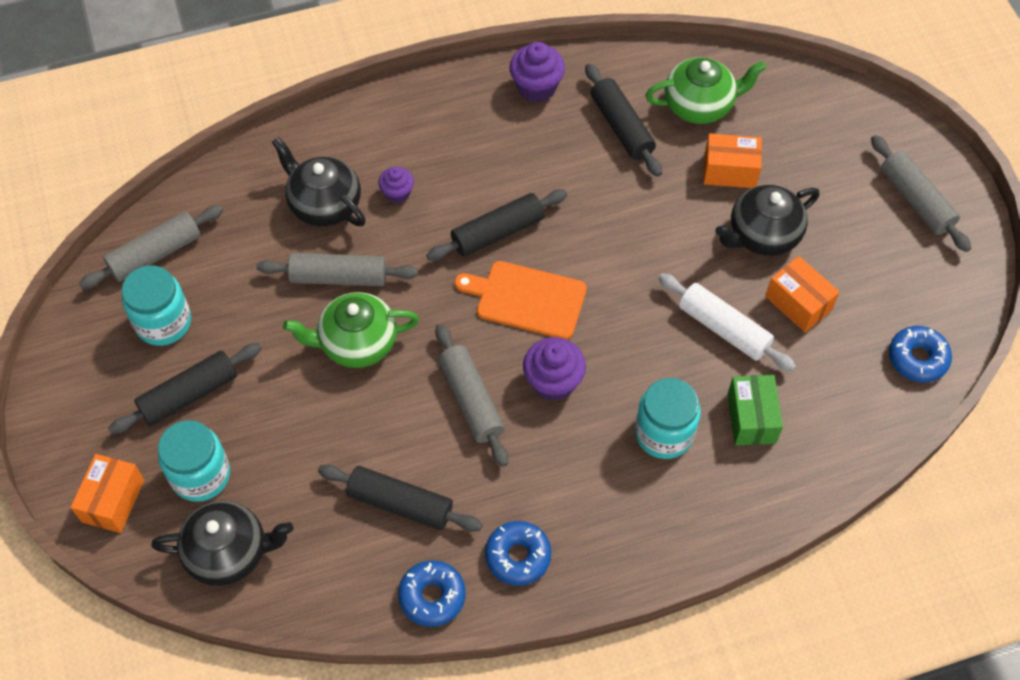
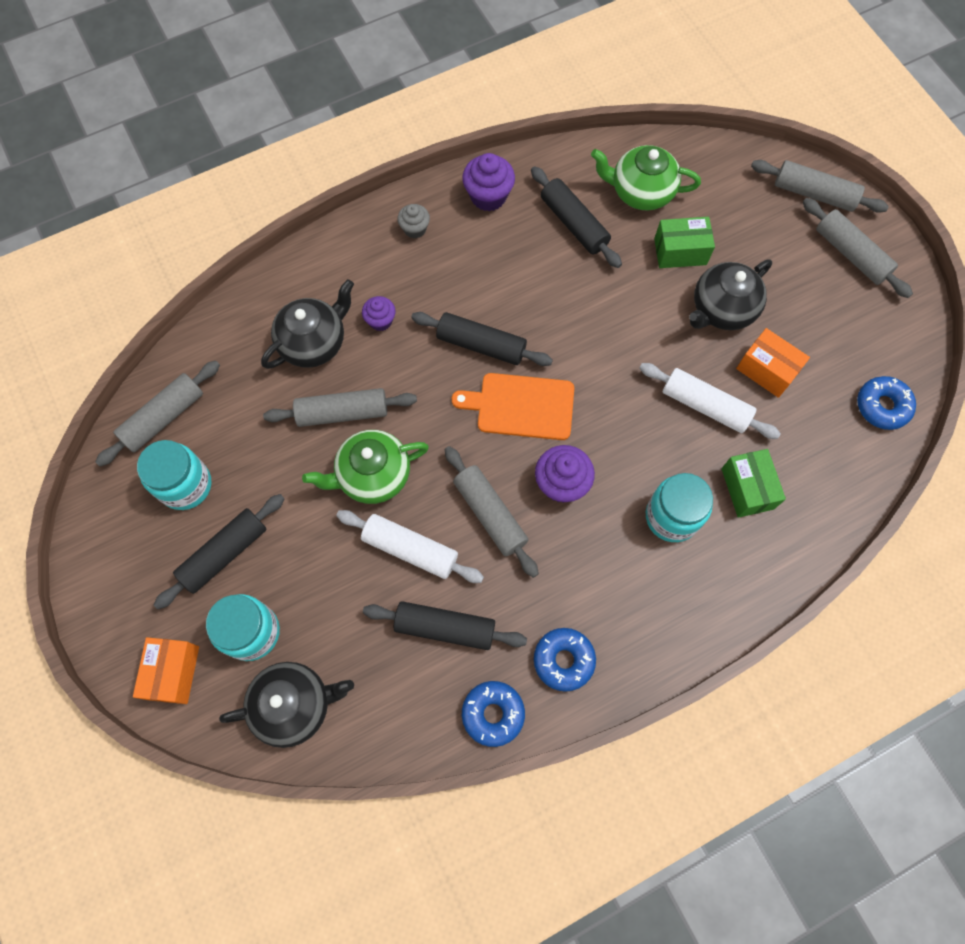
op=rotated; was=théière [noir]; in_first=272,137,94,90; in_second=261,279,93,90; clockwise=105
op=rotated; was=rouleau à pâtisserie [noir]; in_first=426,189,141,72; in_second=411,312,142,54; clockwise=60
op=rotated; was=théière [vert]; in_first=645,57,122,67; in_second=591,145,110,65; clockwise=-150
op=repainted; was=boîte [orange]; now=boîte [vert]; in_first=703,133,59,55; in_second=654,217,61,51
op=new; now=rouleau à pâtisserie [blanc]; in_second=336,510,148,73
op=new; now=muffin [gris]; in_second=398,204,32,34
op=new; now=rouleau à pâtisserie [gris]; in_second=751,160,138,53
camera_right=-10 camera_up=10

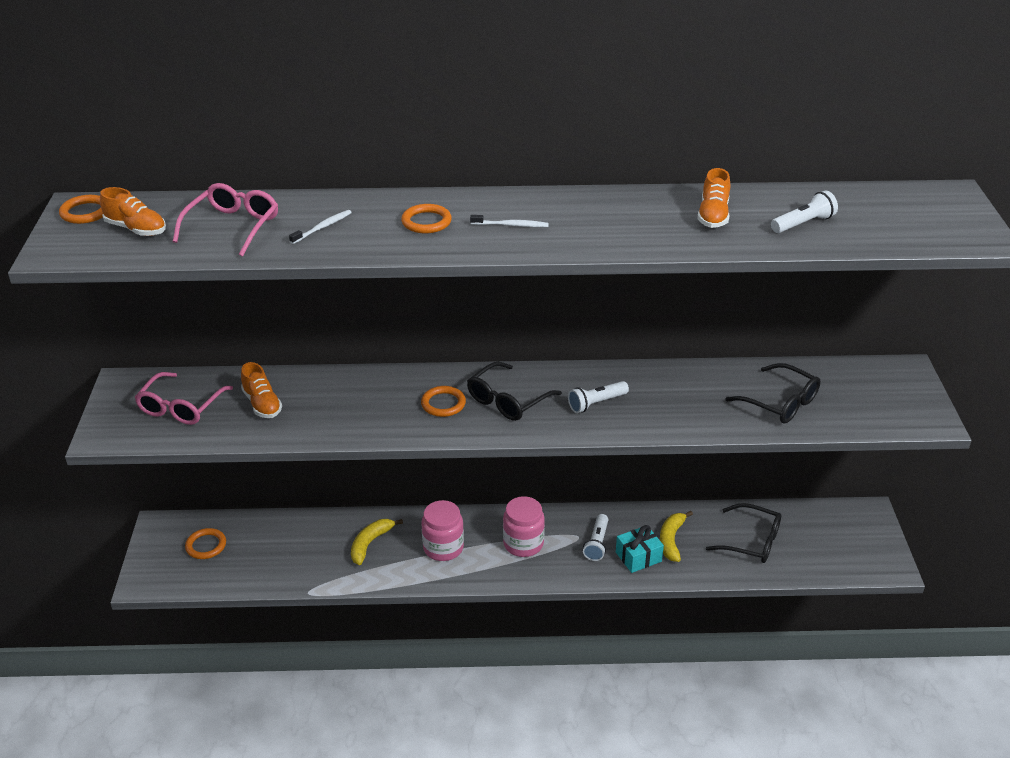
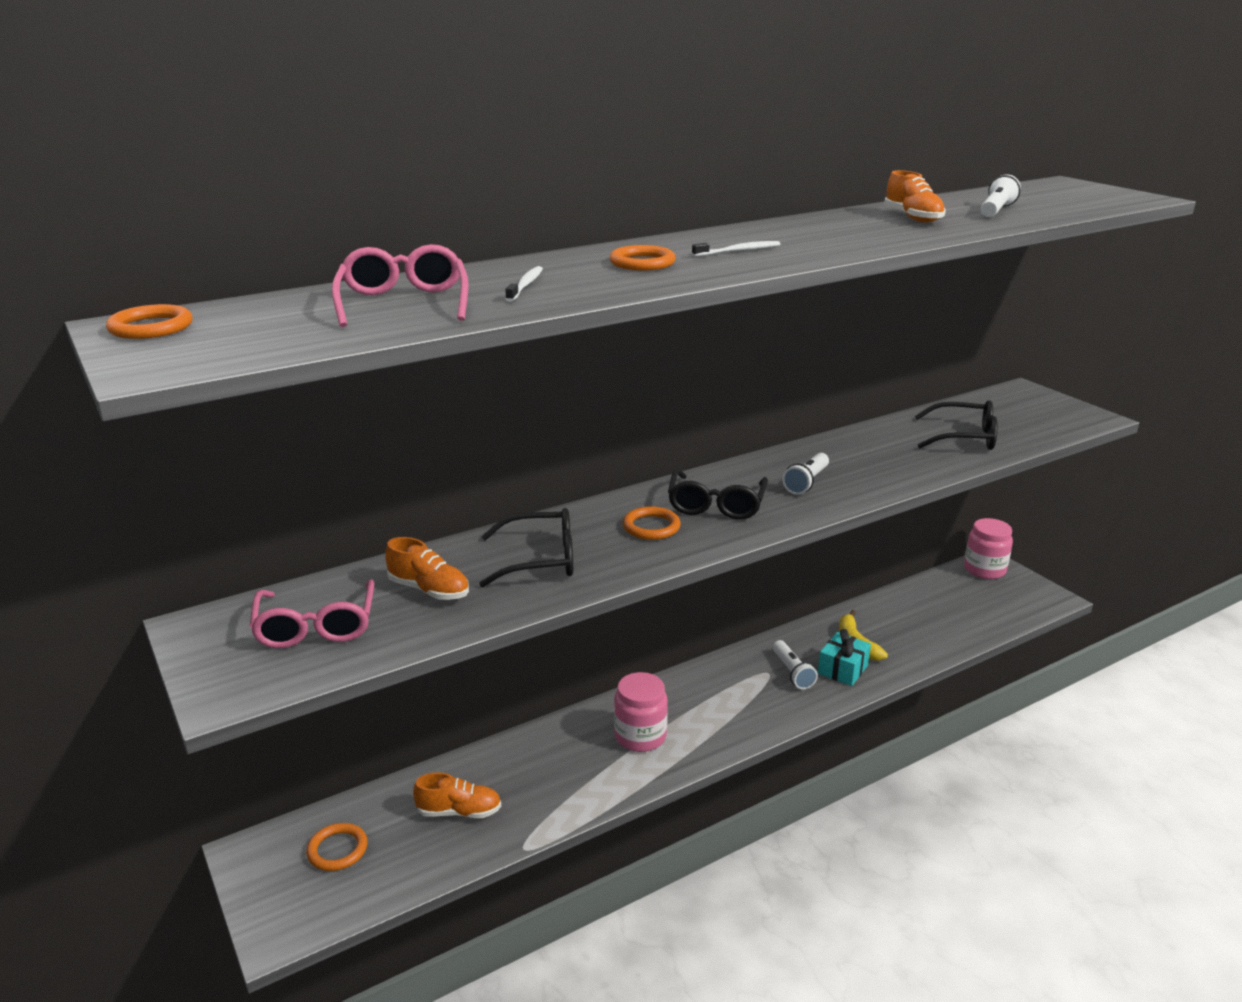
op=shifted; was=chaussure [orange]; in_first=100,187,66,49; in_second=413,772,88,46
op=gone; was=banane [jaune]; in_first=351,519,52,46
op=shifted; was=bocal [rose]; in_first=503,496,42,61; in_second=964,518,49,61
op=shifted; was=lunettes [noir]; in_first=706,503,75,60; in_second=479,508,94,79
camera_right=-30 camera_up=-10

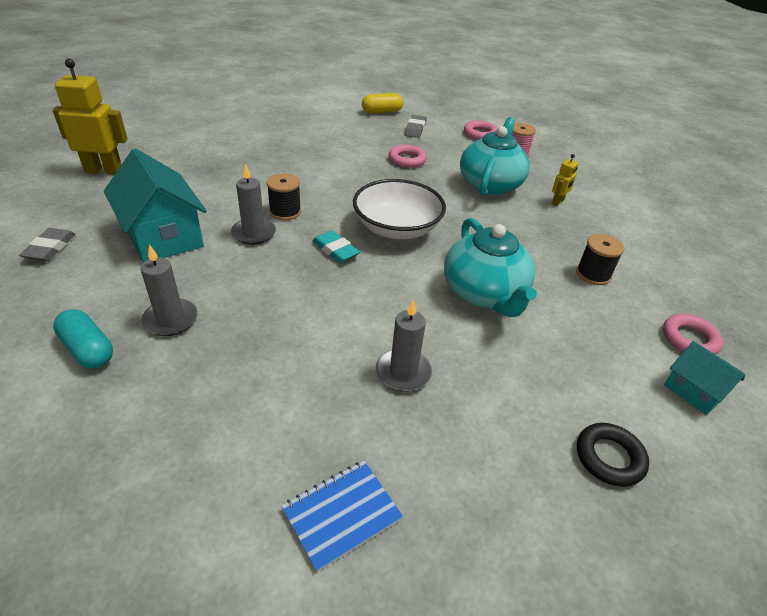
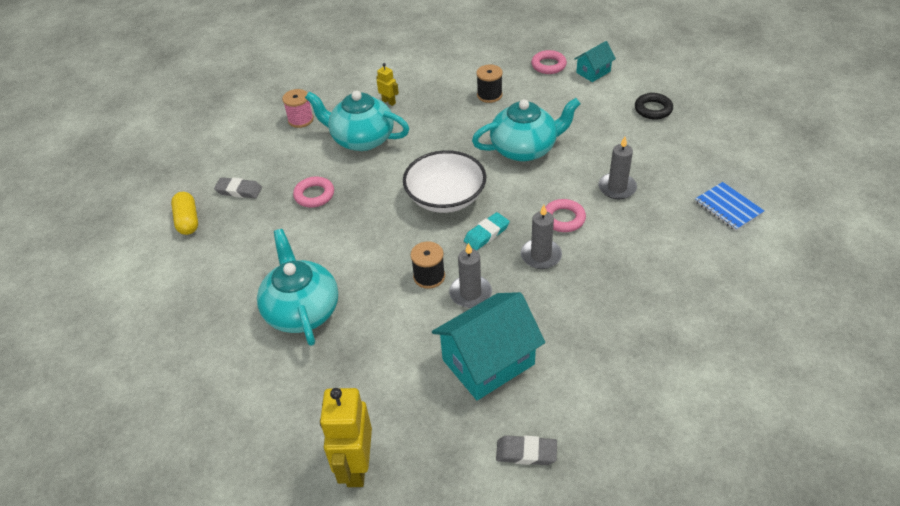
op=gone; was=gélule [turquoise]; in_first=53,309,60,60
op=shifted; was=bougie [gris]; in_first=141,244,57,92; in_second=521,205,41,64
op=shifted; was=anneau [rose]; in_first=464,120,34,20; in_second=545,199,41,33
op=new; now=théière [turquoise]; in_second=257,229,81,117
camera_right=-85 camera_up=5

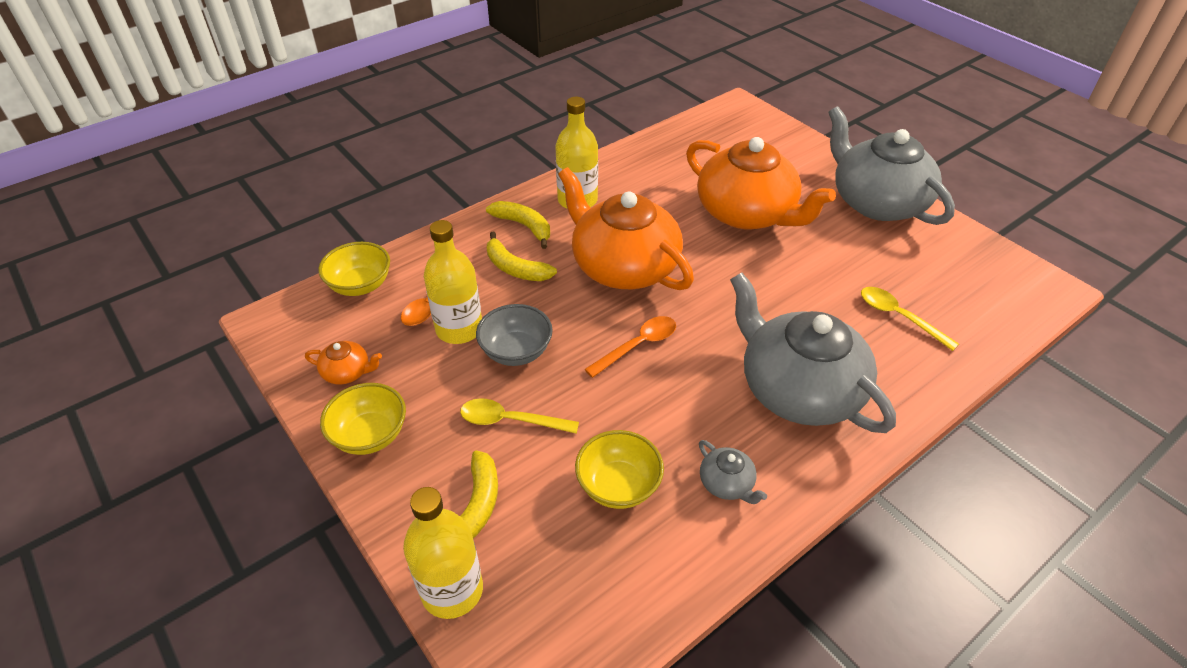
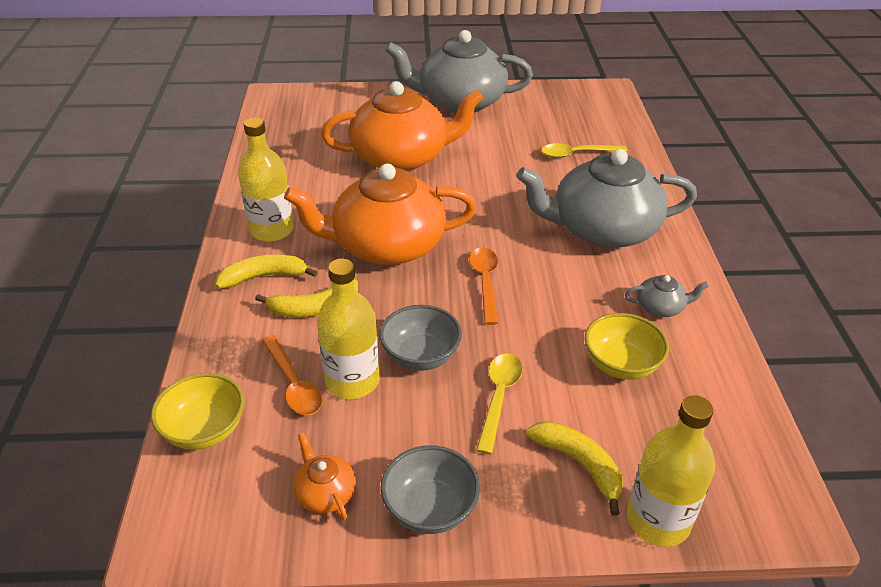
op=rotated; was=théière [orange]; in_first=305,341,77,44; in_second=293,433,63,88; clockwise=-75
op=repainted; was=bol [jaune]; now=bol [gris]; in_first=320,383,86,72; in_second=381,445,99,89
op=rotated; was=cuillère [jaune]; in_first=460,398,119,36; in_second=476,353,47,101; clockwise=150
camera_right=-55 camera_up=-5

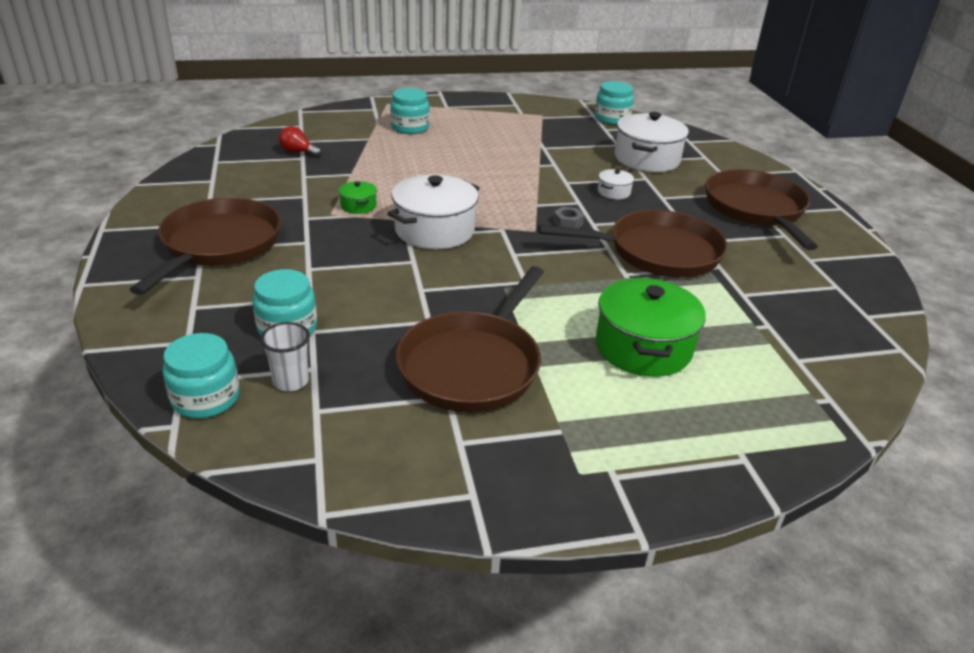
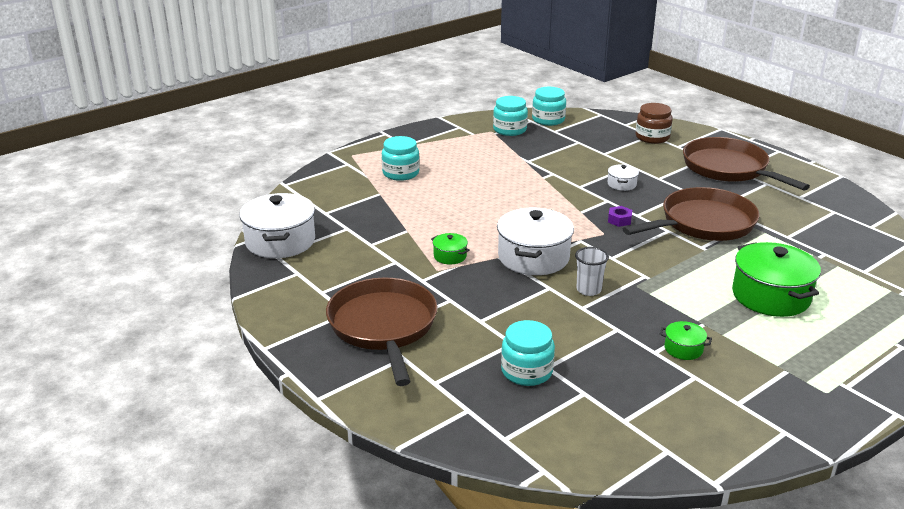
op=shifted; was=bocal [turquoise]; in_first=162,333,78,85; in_second=493,96,35,40
op=shifted; was=gobelet [blanc]; in_first=260,322,50,69; in_second=575,247,34,49
op=gone; was=ampoule [rouge]; in_first=279,126,42,31
op=swapped; was=poêle [marron]; now=marmite [vert]; in_first=396,266,148,147; in_second=660,321,52,39
op=repainted; was=écrou [gris]; now=écrou [violet]; in_first=553,207,31,21; in_second=608,206,24,21
op=shifted; was=marmite [blanc]; in_first=615,112,74,60; in_second=239,193,76,65
op=new; now=bocal [marron]; in_second=636,103,37,41
camera_right=-25 camera_up=-5

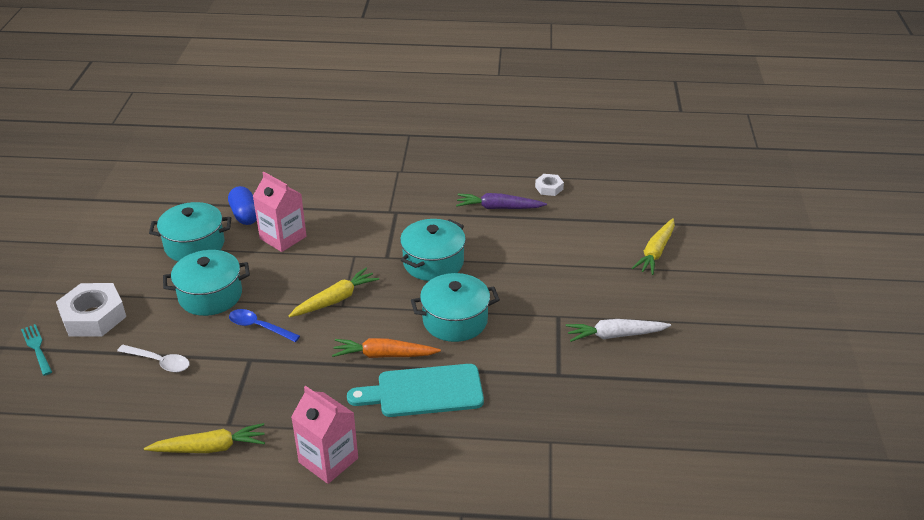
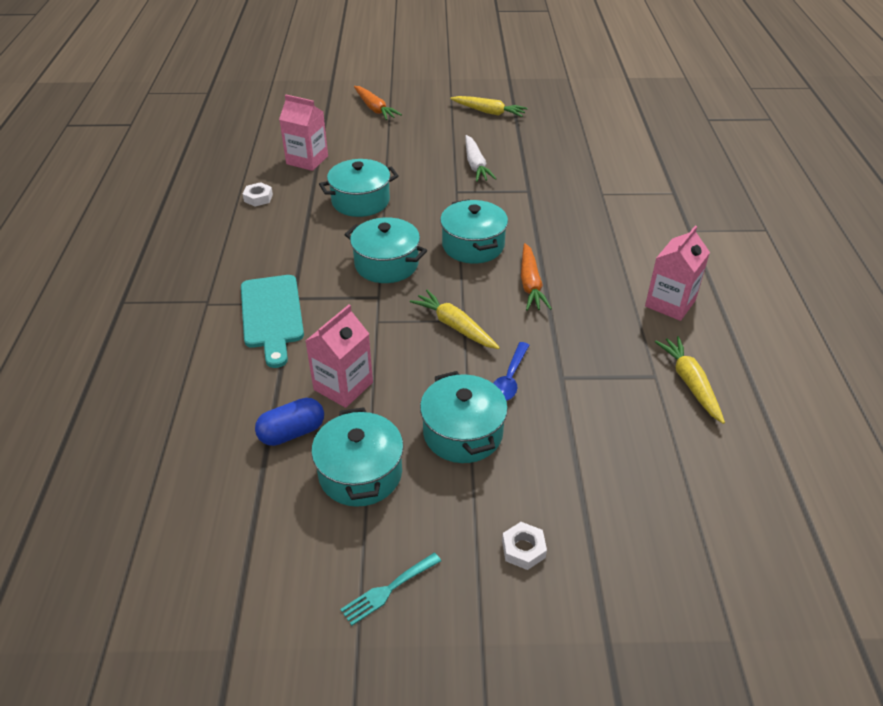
op=shifted; was=fourchette [turquoise]; in_first=21,324,31,52; in_second=340,553,101,73
op=scaled; was=écrou [blanc]; in_first=56,283,70,53; in_second=502,522,45,48; ratio=0.51
op=gone; was=cuillère [blanc]; in_first=117,345,72,27
op=shifted; was=planche à découper [turquoise]; in_first=347,364,137,53; in_second=241,275,63,93
op=gone; was=carotte [violet]; in_first=456,193,91,16
op=shifted; was=carotte [jaune]; in_first=632,218,43,57; in_second=450,96,78,21
op=new; now=brique de lait [rose]; in_second=279,95,49,76
op=new; now=marmite [turquoise]; in_second=319,159,80,58
op=new; now=carotte [orange]; in_second=354,86,48,34
camera_right=-95 camera_up=5

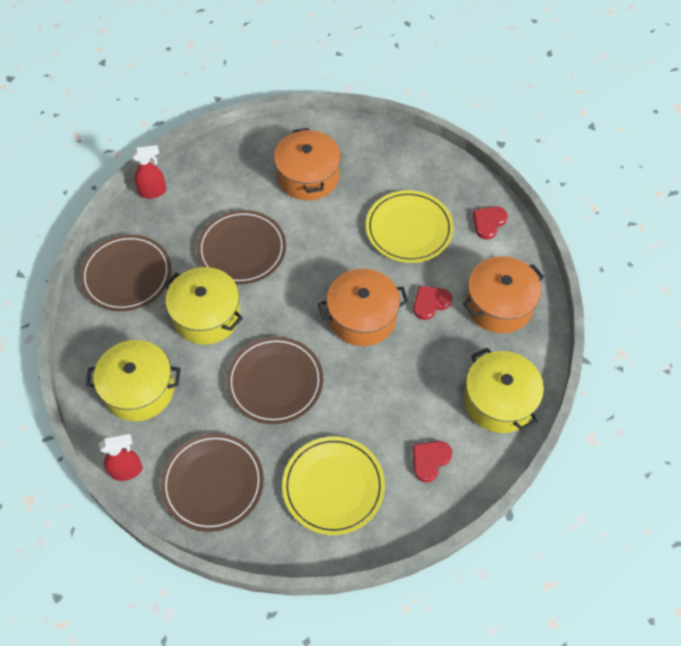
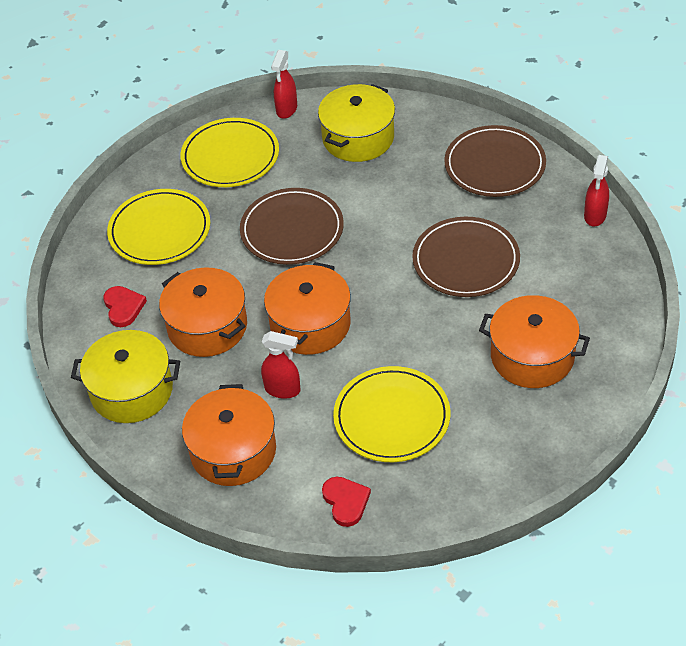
op=repainted; was=assiette [marron]; now=assiette [jaune]; in_first=161,433,103,99; in_second=180,118,99,69
op=gone; was=marmite [jaune]; in_first=164,267,79,78
op=swapped; was=cœur [rouge]; now=vaporisateur [rouge]; in_first=413,286,39,34; in_second=261,331,40,68
op=new; now=marmite [orange]; in_second=159,267,88,90
camera_right=125 camera_up=-10

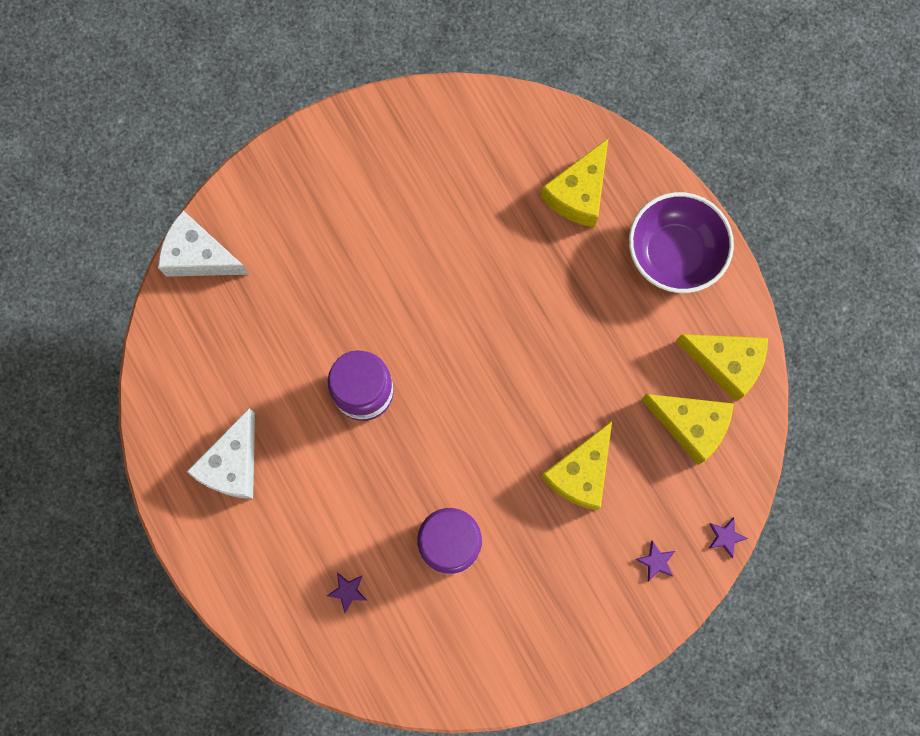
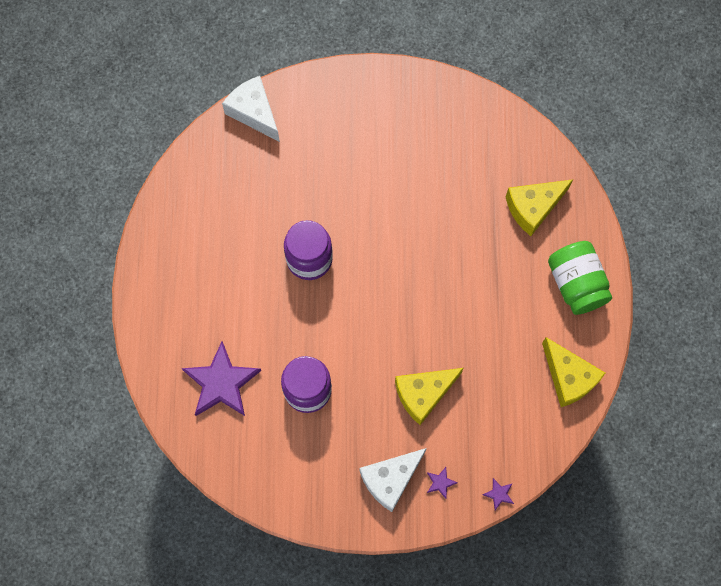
op=shifted; was=fromage [blanc]; in_first=186,408,69,91; in_second=360,448,67,64
op=scaled; was=étoile [violet]; in_first=327,572,40,41; in_second=182,342,79,74; ratio=2.49
op=swapped; was=bol [violet]; now=bocal [vert]; in_first=629,192,105,101; in_second=548,241,64,74
op=gone; was=fromage [jaune]; in_first=641,394,93,71
camera_right=30 camera_up=-5

